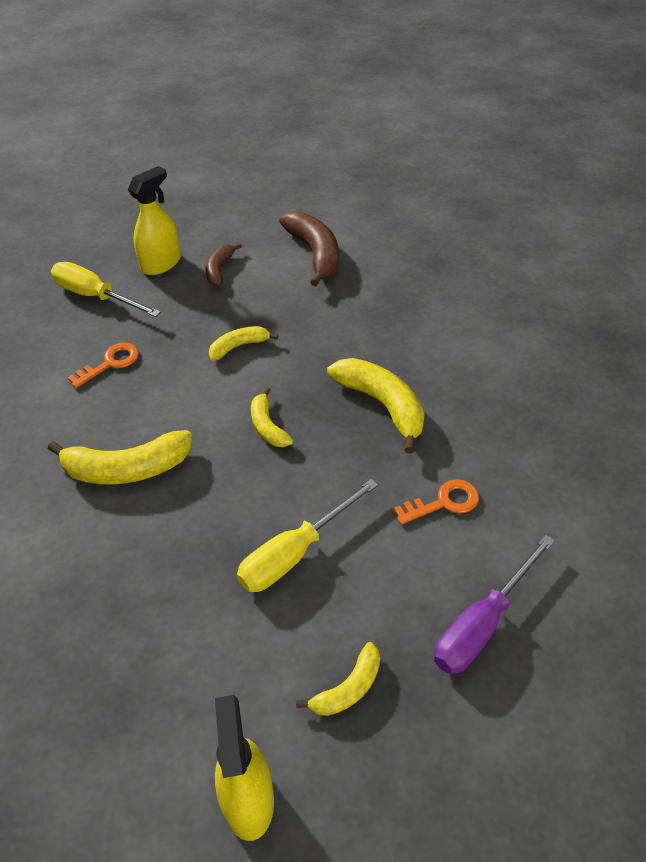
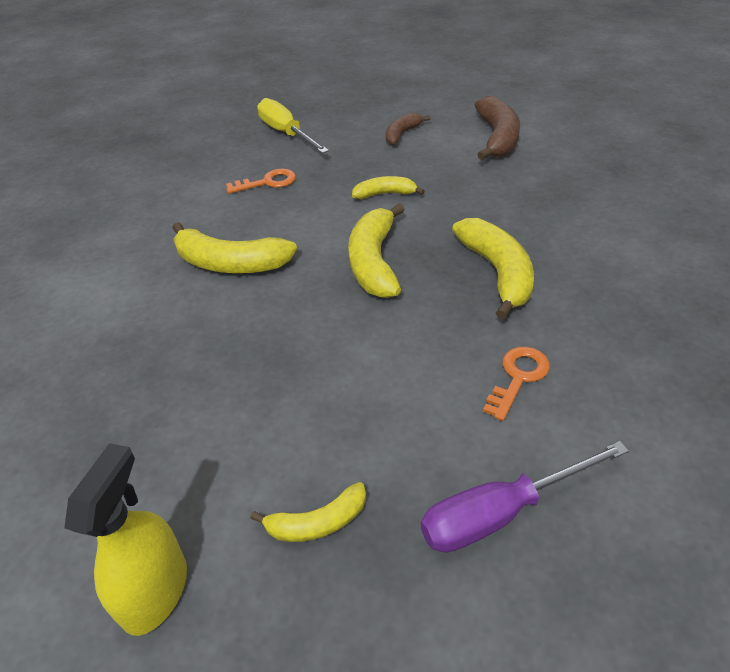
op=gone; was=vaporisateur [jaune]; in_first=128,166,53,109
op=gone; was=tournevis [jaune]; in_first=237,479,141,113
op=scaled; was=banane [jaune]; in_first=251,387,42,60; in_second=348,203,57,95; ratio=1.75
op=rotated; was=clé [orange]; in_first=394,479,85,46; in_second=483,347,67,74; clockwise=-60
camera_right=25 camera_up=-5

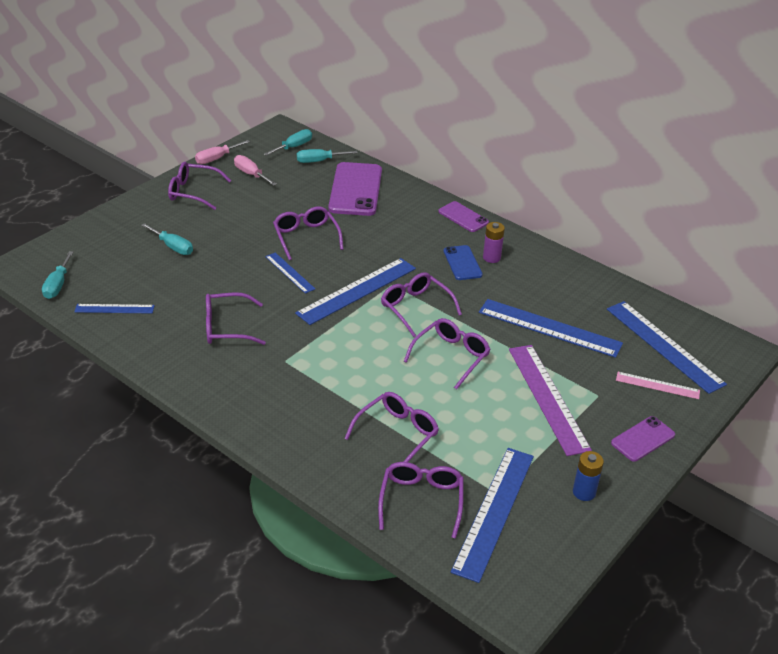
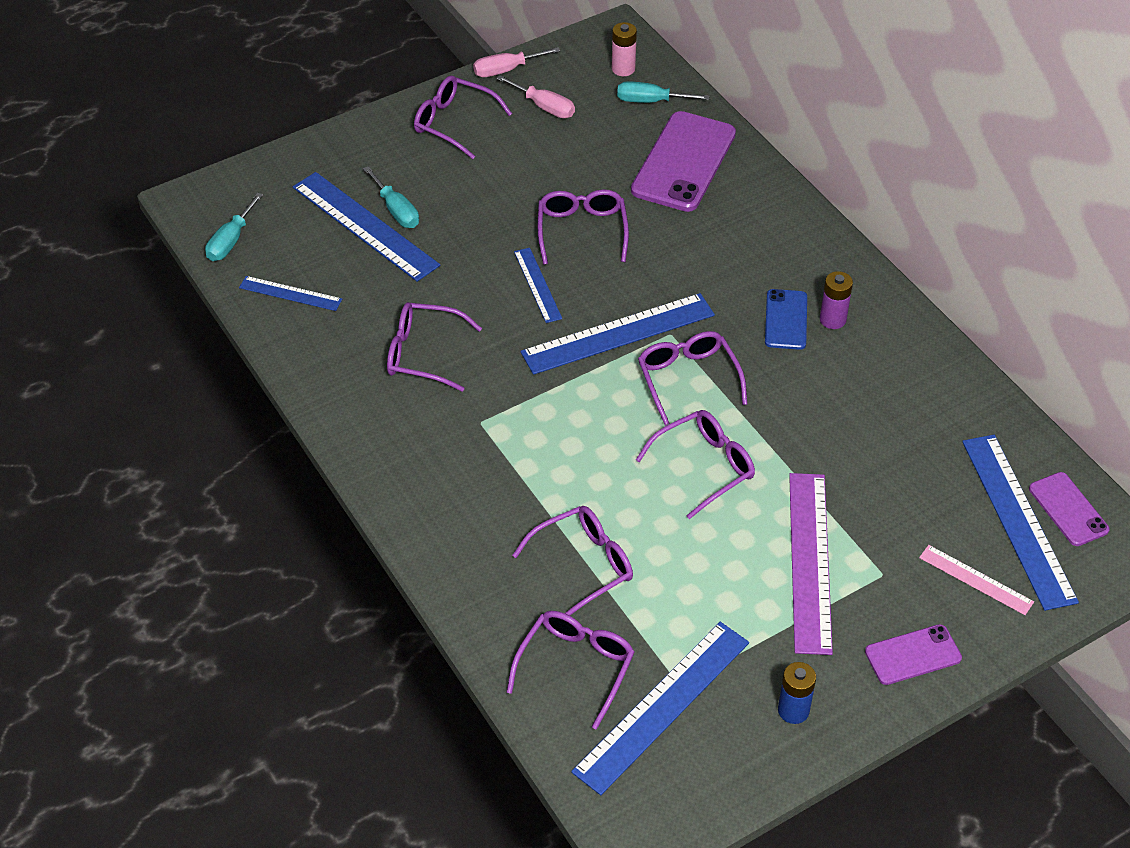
op=rotated; was=tournevis [rose]; in_first=234,155,43,31; in_second=496,75,79,43; clockwise=150
op=swapped; was=tournevis [turquoise]; now=pile [rose]; in_first=264,129,48,27; in_second=612,22,25,54
op=shifted; was=téléphone [violet]; in_first=438,201,51,31; in_second=1029,472,81,74
op=shifted; was=règle [bleu]; in_first=479,299,144,59; in_second=293,172,147,110
camera_right=20 camera_up=10

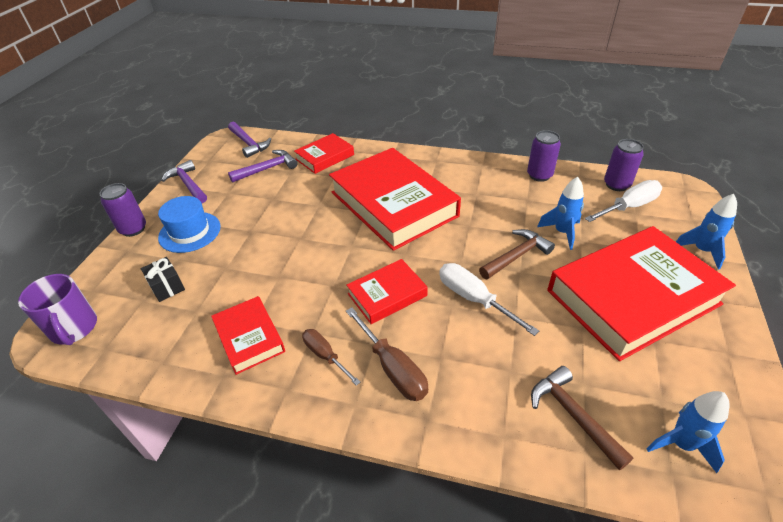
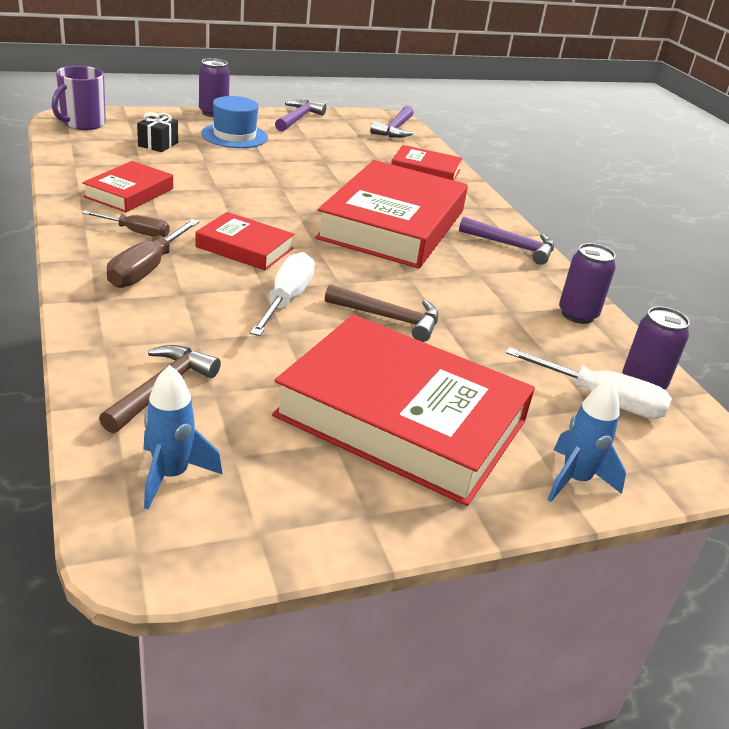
op=shifted; was=marteau [violet]; in_first=228,150,69,33; in_second=459,217,95,48
op=rotated; was=tournevis [marron]; in_first=302,329,58,57; in_second=82,210,87,27; clockwise=90
op=gone; was=fusée [bleu]; in_first=537,177,47,73
camera_right=50 camera_up=-10

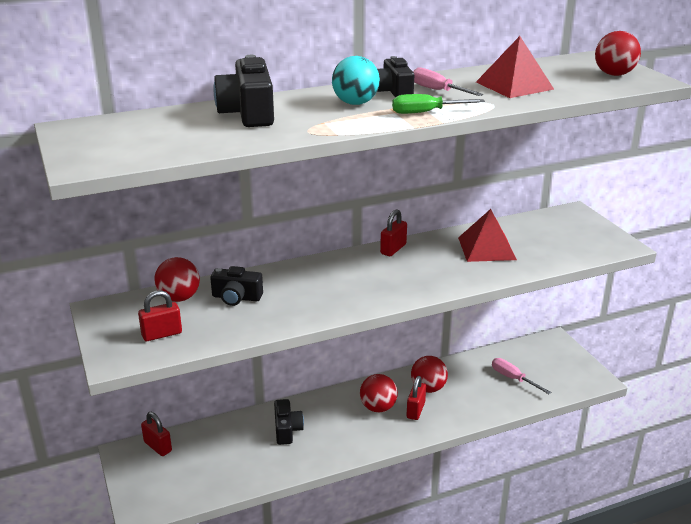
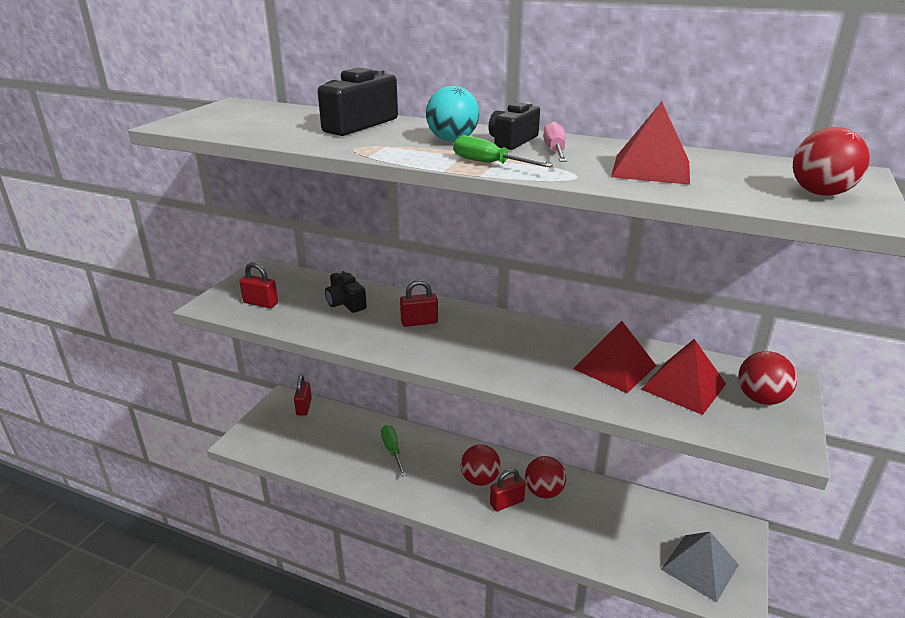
op=shifted; was=balle [rouge]; in_first=154,257,46,45; in_second=738,351,59,54
op=swapped; was=appareil photo [noir]; now=tournevis [vert]; in_first=274,399,30,46; in_second=381,425,25,52
op=shifted; was=cadenas [rouge]; in_first=380,209,27,47; in_second=400,280,38,47
op=gone; was=tournevis [rose]; in_first=492,358,59,36
op=new; now=pyramide [rouge]; in_second=641,339,85,76
op=new; now=pyramide [gris]; in_second=661,532,78,70
camera_right=45 camera_up=0

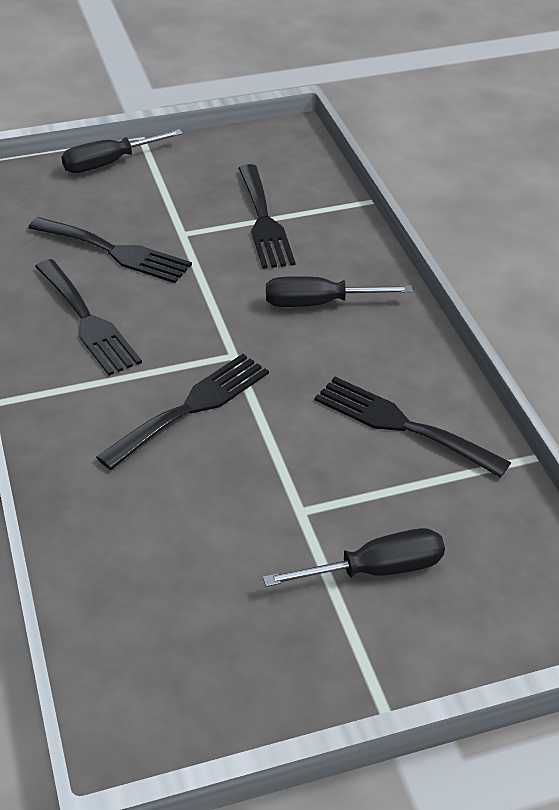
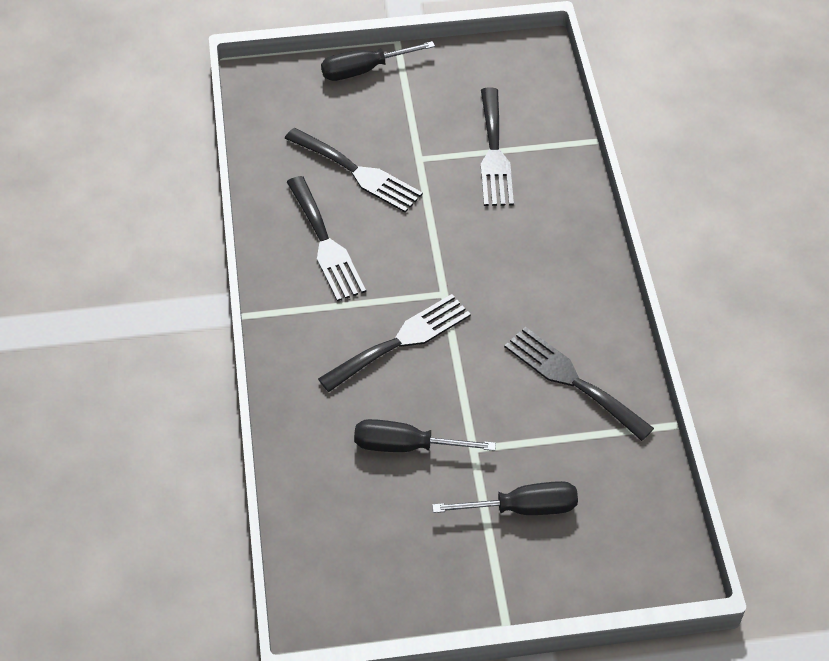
op=shifted; was=tournevis [noir]; in_first=266,276,147,31; in_second=354,419,142,33
camera_right=10 camera_up=10

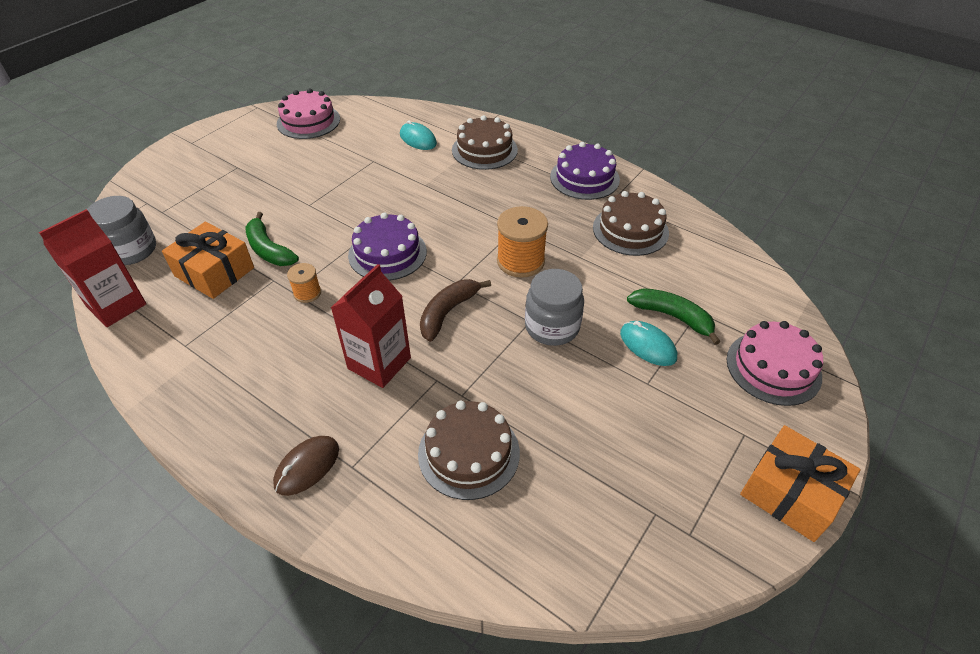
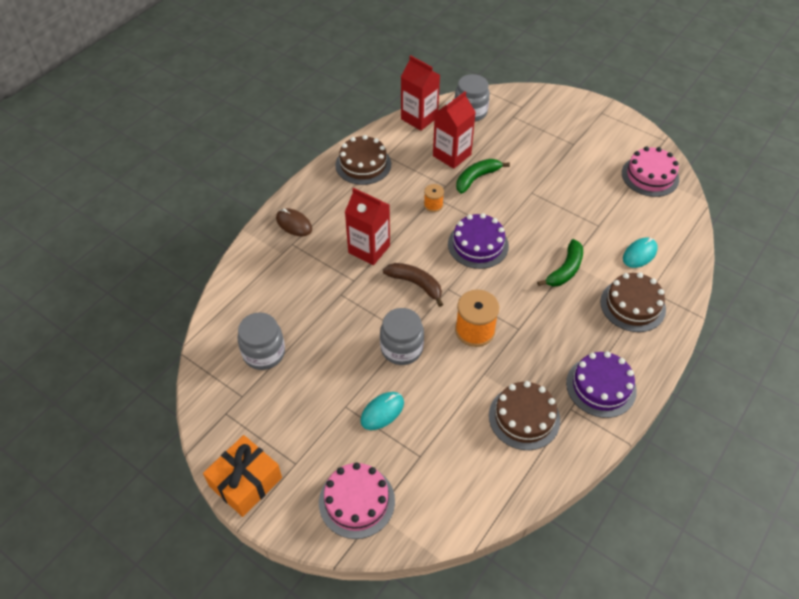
op=swapped; was=cadeau [orange]; now=brique de lait [rouge]; in_first=162,222,92,77; in_second=433,91,43,78
op=shifted; was=gâteau [marron]; in_first=418,401,102,99; in_second=335,135,56,50
op=shifted; was=banane [vert]; in_first=627,288,93,57; in_second=537,239,46,47
op=new; now=bocal [gris]; in_second=238,312,47,58
camera_right=90 camera_up=5

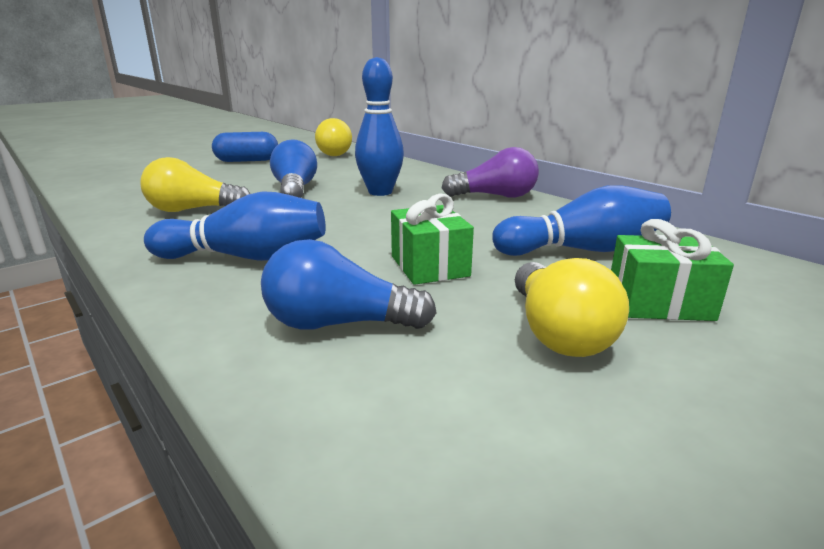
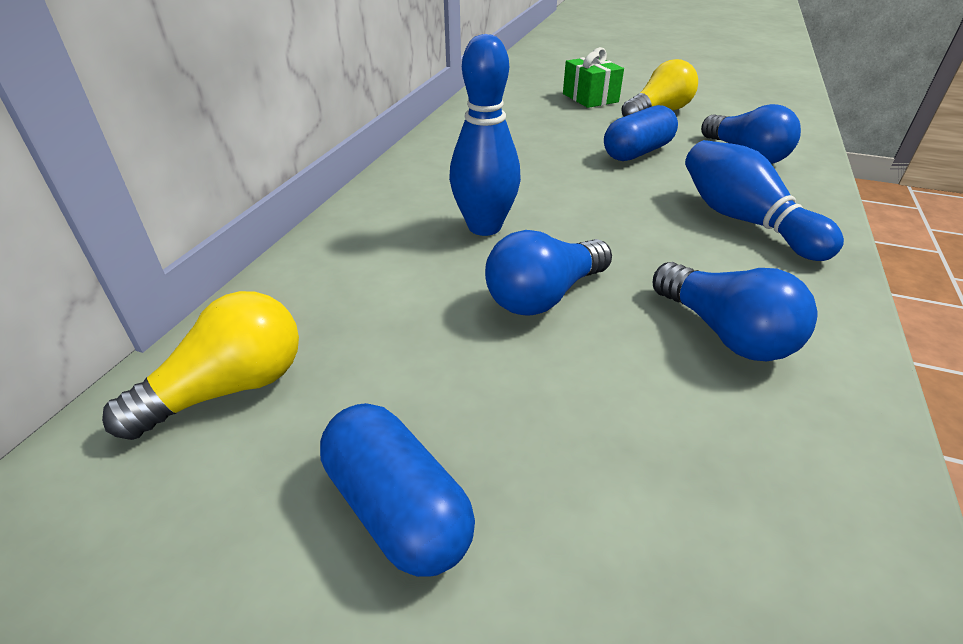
op=repainted; was=ampoule [jaune]; now=ampoule [bleu]; in_first=140,157,110,55; in_second=653,262,165,100
op=swapped; was=cadeau [vert]; now=gélule [bleu]; in_first=391,194,83,91; in_second=604,105,74,56
op=gone; was=ampoule [violet]; in_first=442,147,97,51
op=gone; was=quille [bleu]; in_first=492,185,179,71
camera_right=-120 camera_up=15

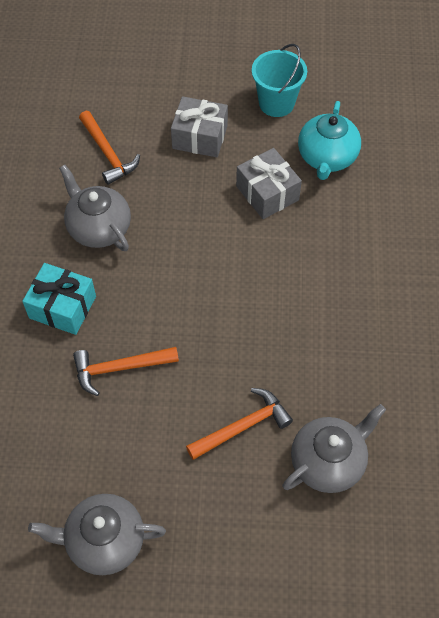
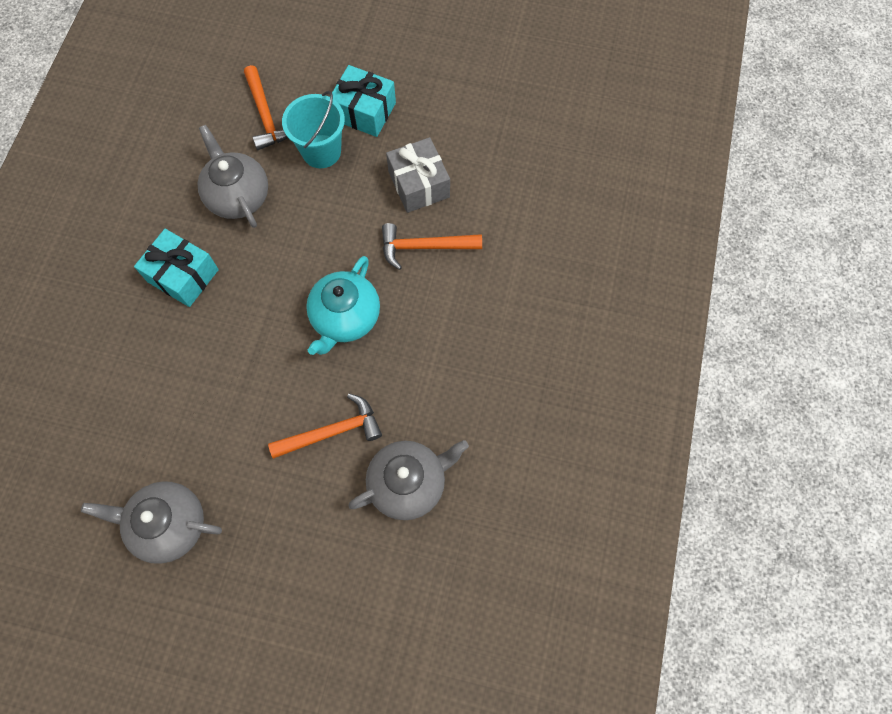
op=shifted; was=marteau [orange]; in_first=73,347,106,49; in_second=382,223,100,47
op=repainted; was=cadeau [gris]; now=cadeau [turquoise]; in_first=171,96,57,61; in_second=332,65,64,72
op=shifted; was=seau [turquoise]; in_first=252,44,55,73; in_second=282,91,63,77
op=shifted; was=théière [turquoise]; in_first=298,101,63,79; in_second=306,256,74,99
camera_right=10 camera_up=10

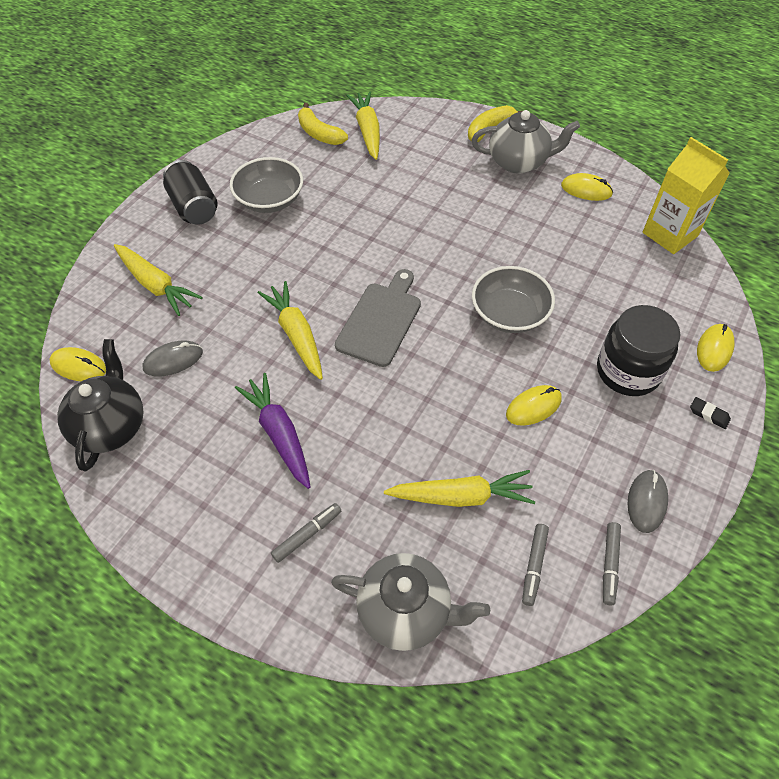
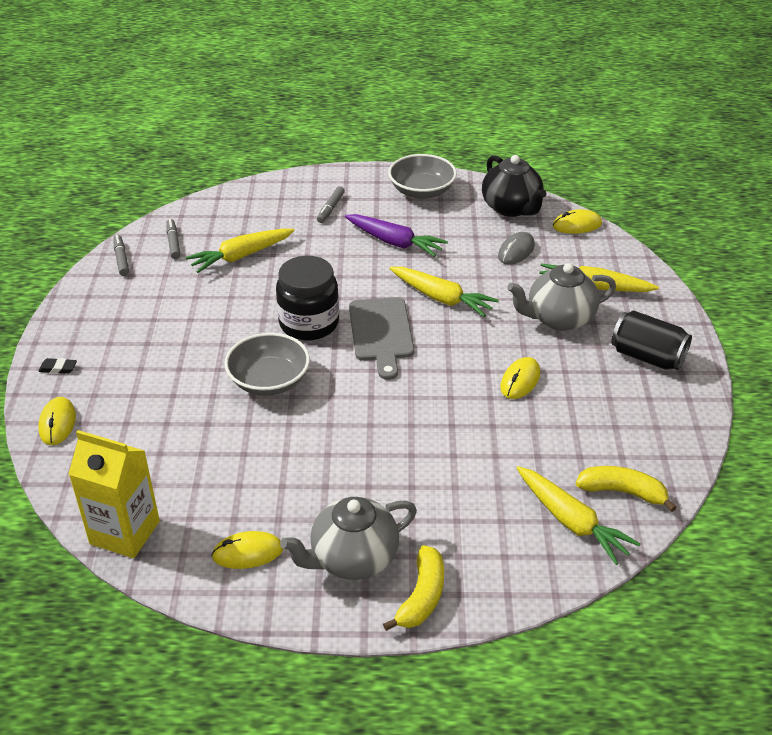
op=shifted; was=bol [gris]; in_first=230,157,73,56; in_second=388,154,69,45
op=shifted; was=théière [gris]; in_first=331,553,159,98; in_second=507,263,109,68
op=shifted; was=souris [jaune]; in_first=506,385,56,41; in_second=500,357,40,42
op=shifted; was=bocal [noir]; in_first=597,305,83,91; in_second=276,256,63,84
op=gone; was=souris [gris]; in_first=628,470,40,63
camera_right=150 camera_up=-15

